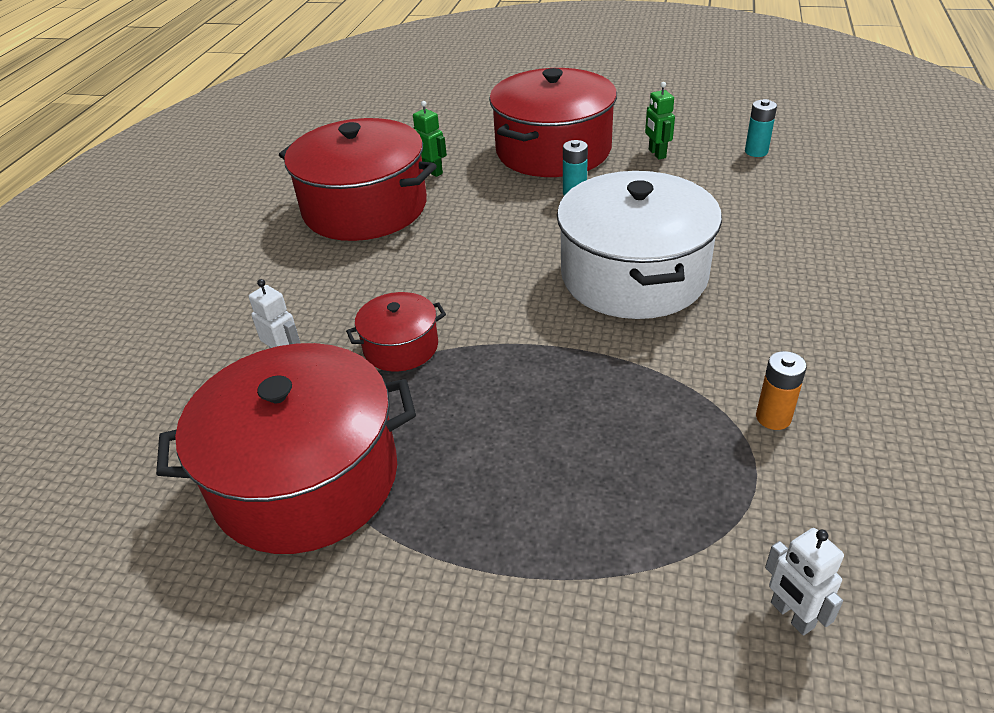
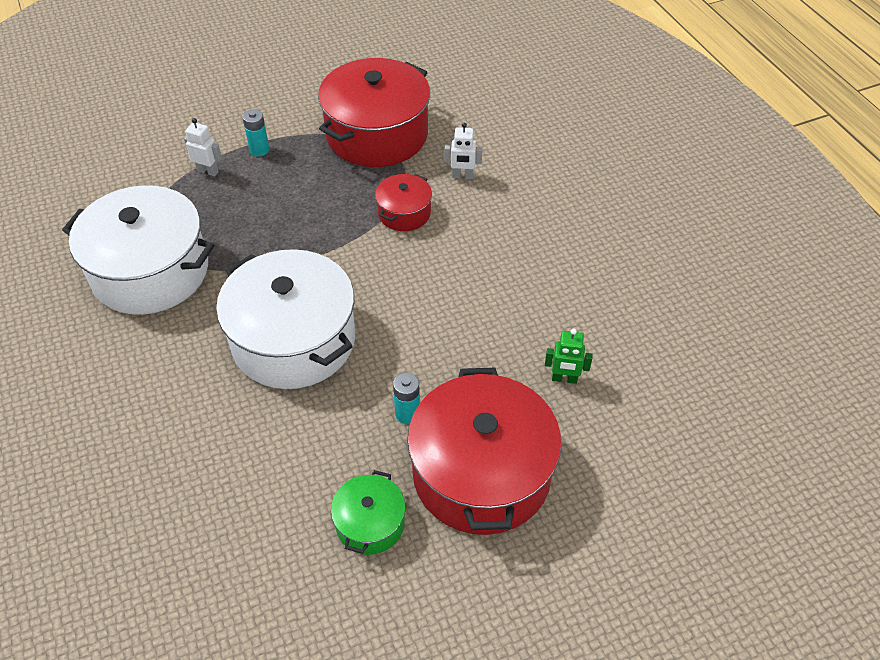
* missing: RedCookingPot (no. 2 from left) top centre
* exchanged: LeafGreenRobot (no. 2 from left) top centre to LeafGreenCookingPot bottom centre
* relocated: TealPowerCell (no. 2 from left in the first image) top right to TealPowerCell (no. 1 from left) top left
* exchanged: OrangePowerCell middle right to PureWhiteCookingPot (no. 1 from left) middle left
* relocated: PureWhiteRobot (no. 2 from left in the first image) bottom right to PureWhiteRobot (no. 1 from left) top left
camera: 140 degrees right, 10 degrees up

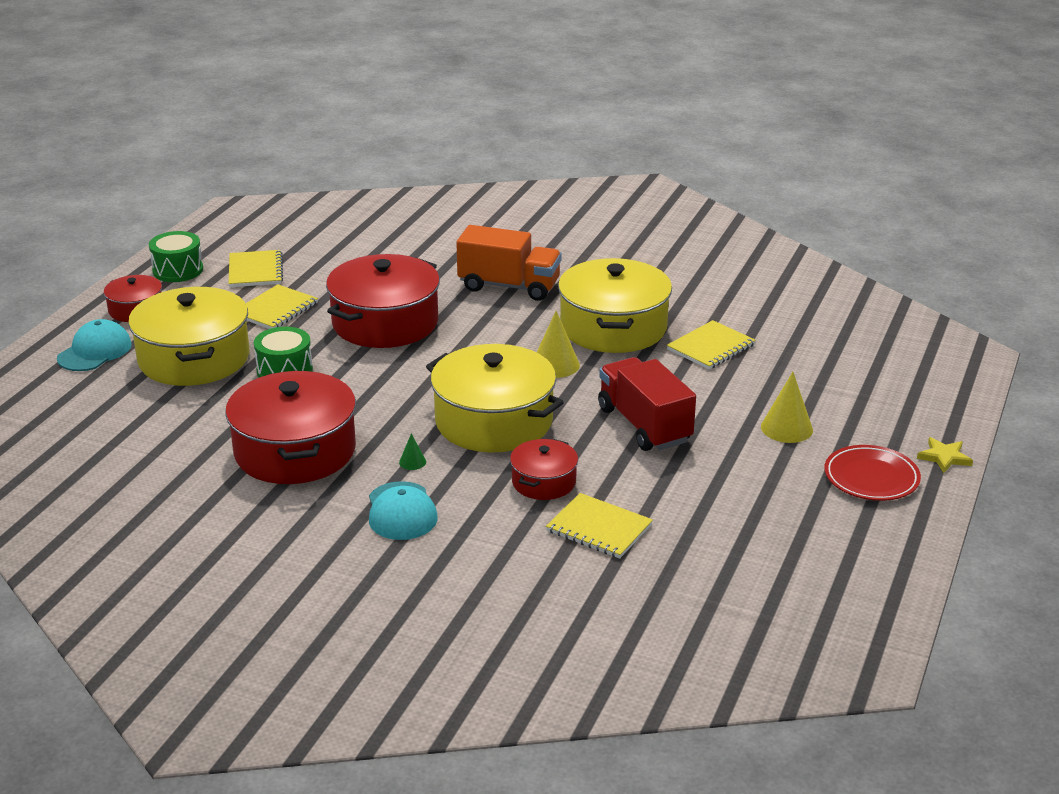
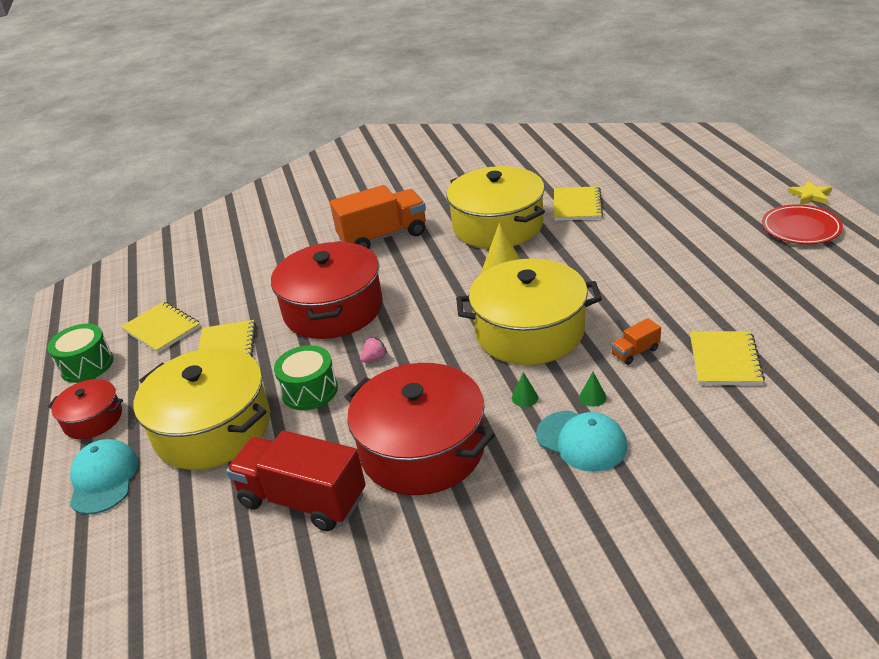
* exchanged: RedCookingPot (no. 4 from left) centre to OrangeLorry (no. 2 from left) middle right
* spun: GoldenNotebook (no. 3 from left in the first image) centre = middle right 75 degrees counterclockwise
* relocated: RedLorry centre to bottom centre
* missing: GoldenConeShape (no. 2 from left) middle right
* appeared: RosyToyStrawberry centre
* appeared: LeafGreenConeShape (no. 2 from left) middle right
camera: 35 degrees left, 5 degrees up

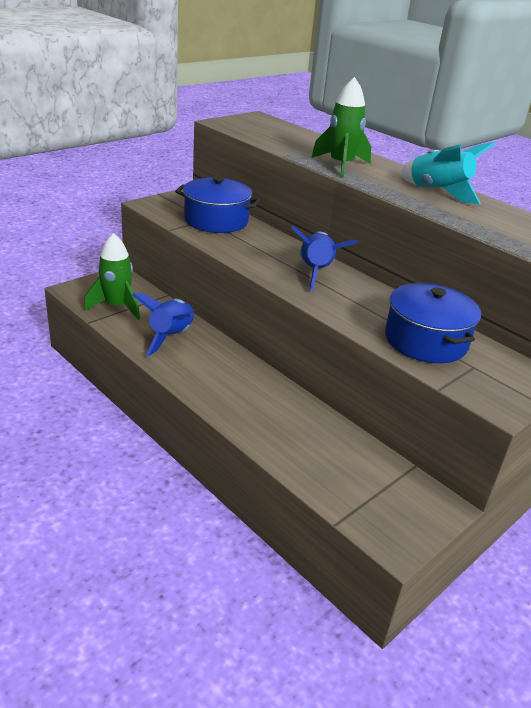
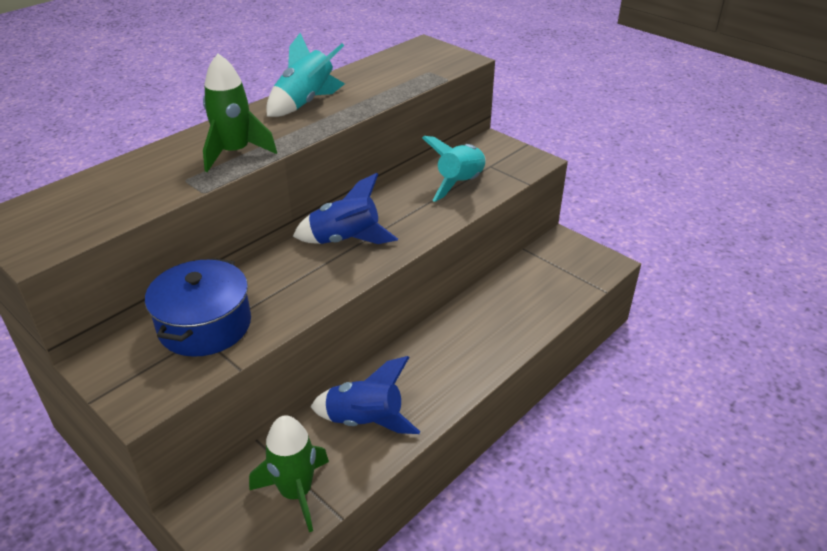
* exchanged: CobaltCookingPot (no. 2 from left) middle right to TealSpaceship (no. 2 from left) top centre
camera: 90 degrees left, 5 degrees up

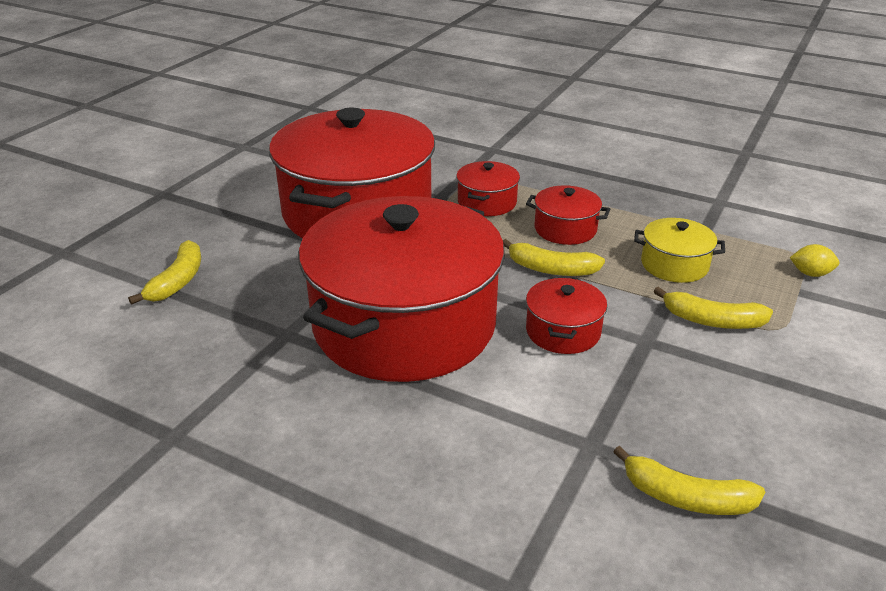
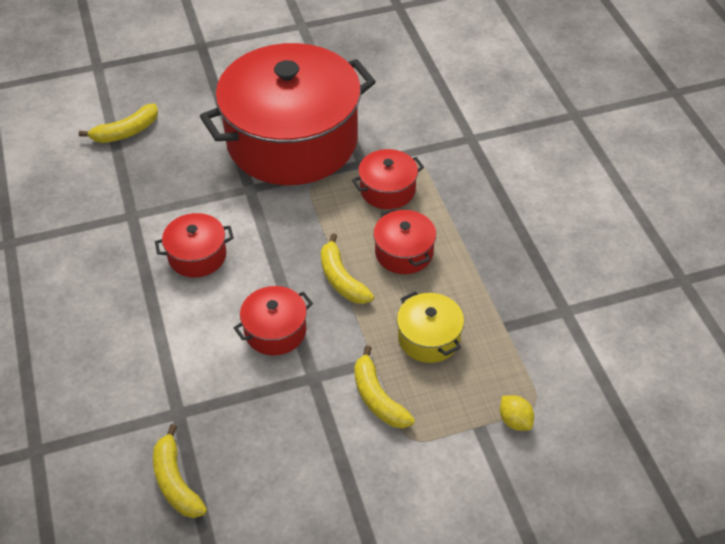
* size: RedCookingPot (no. 2 from left in the first image) centre = middle left x0.41
camera: 45 degrees right, 15 degrees up

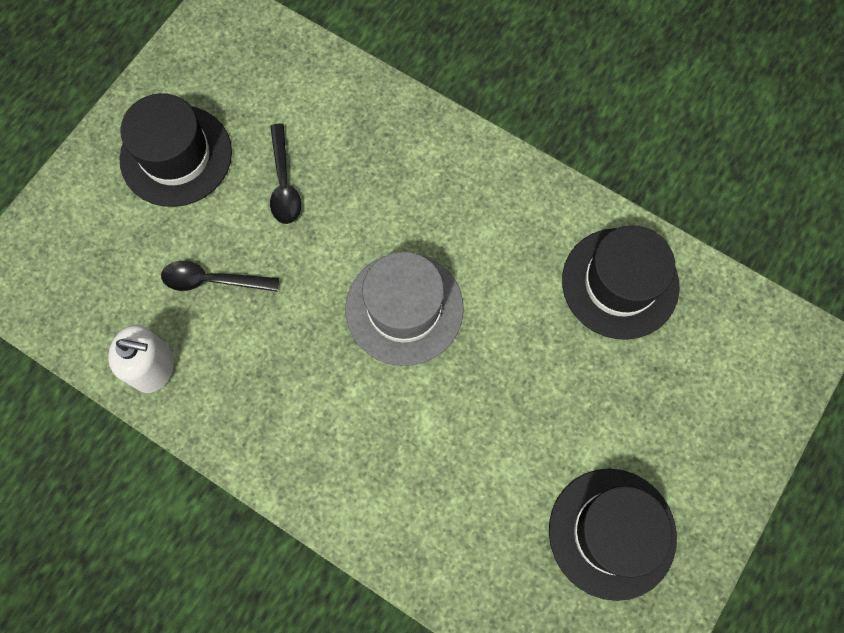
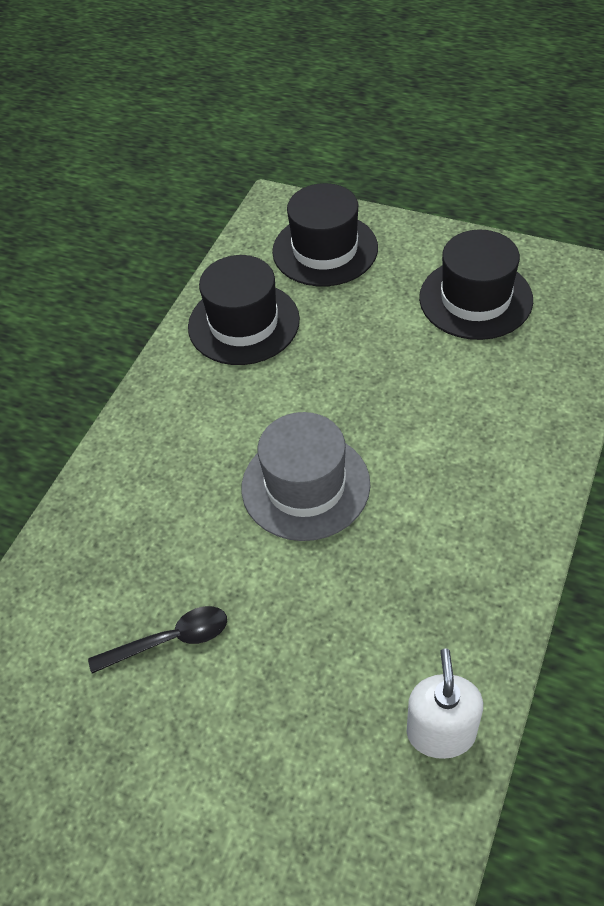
* relocated: JetBlackHat (no. 1 from left in the first image) top left to JetBlackHat (no. 2 from left) top centre
* missing: JetBlackSpoon (no. 1 from left) middle left
camera: 95 degrees left, 20 degrees down

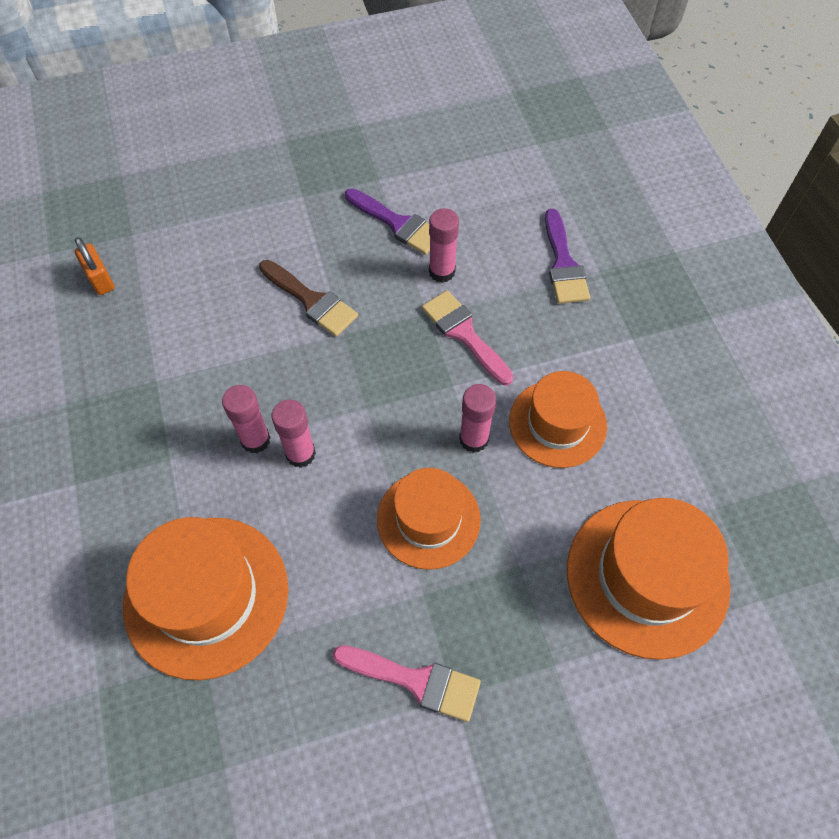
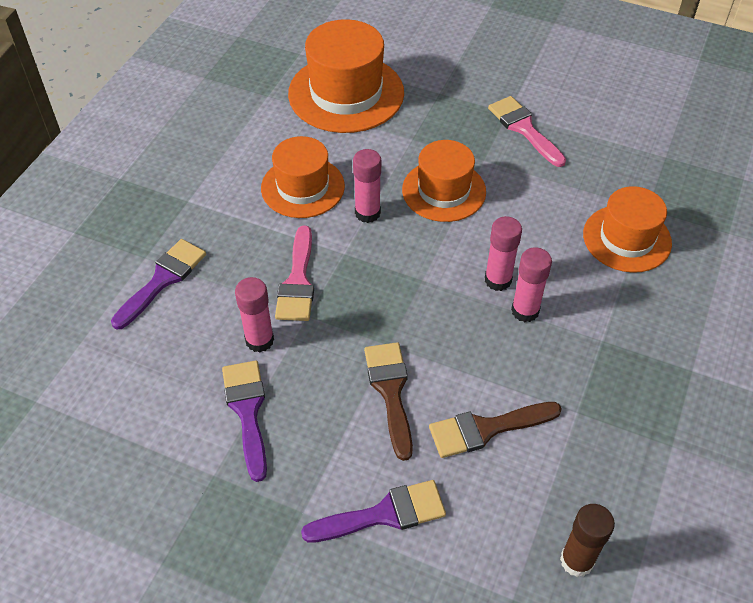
* exchanged: OrangePadlock top left to RussetGlue bottom right
* size: OrangeHat (no. 1 from left in the first image) bottom left = middle right x0.66
* appeared: VioletBrush (no. 3 from left) bottom centre
* appeared: RussetBrush (no. 2 from left) bottom centre
camera: 140 degrees left, 10 degrees down

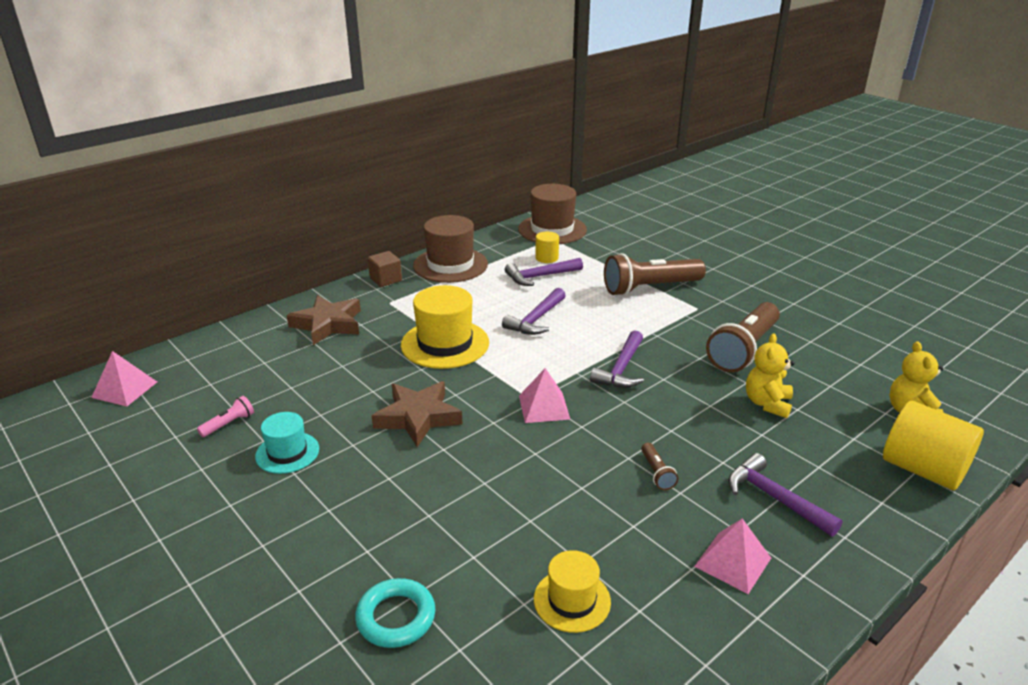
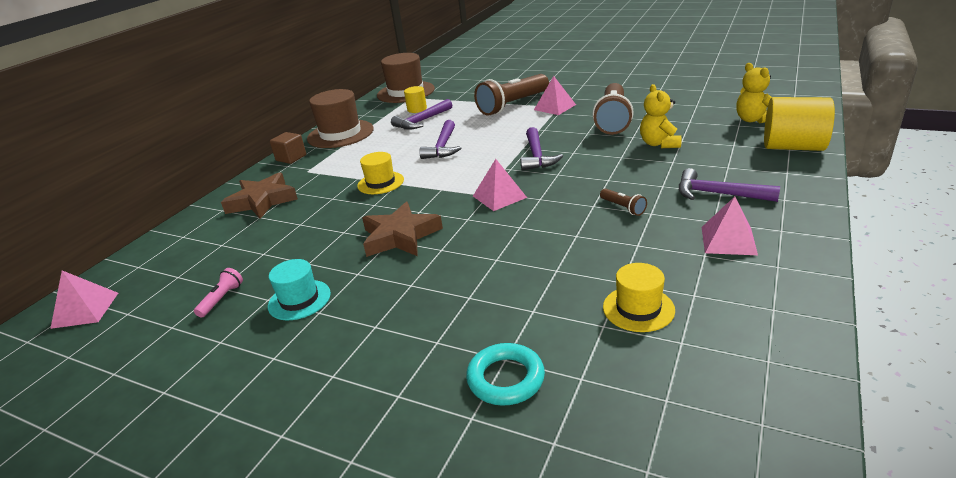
* size: GoldenHat (no. 1 from left) centre = centre x0.59
* appeared: RosySolidPyramid (no. 3 from left) top centre
camera: 20 degrees left, 0 degrees up

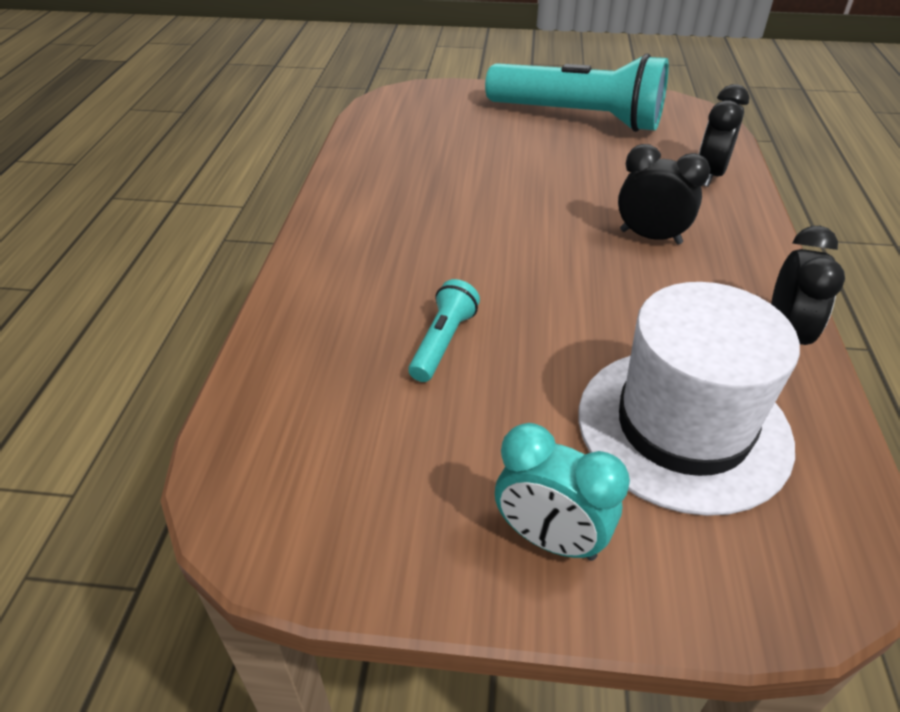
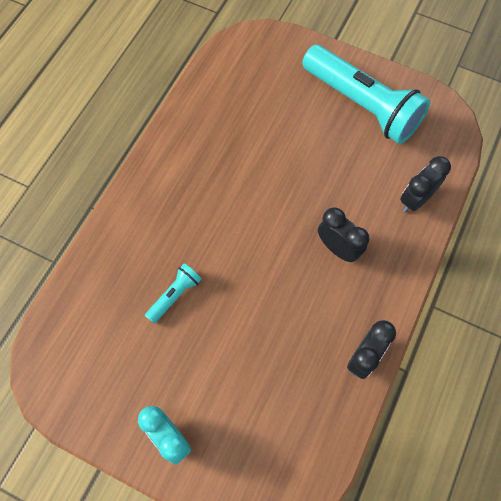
* missing: PureWhiteHat middle right
camera: 20 degrees right, 25 degrees up

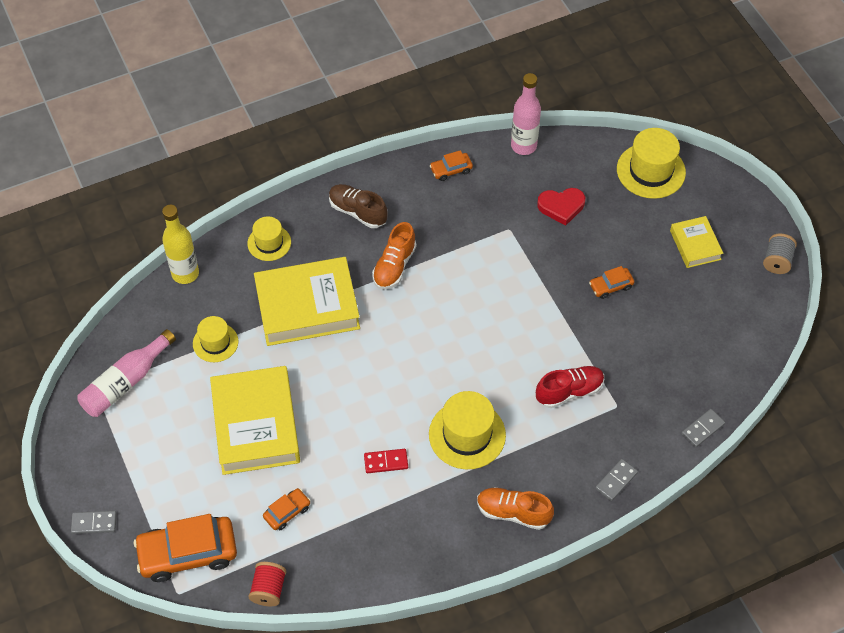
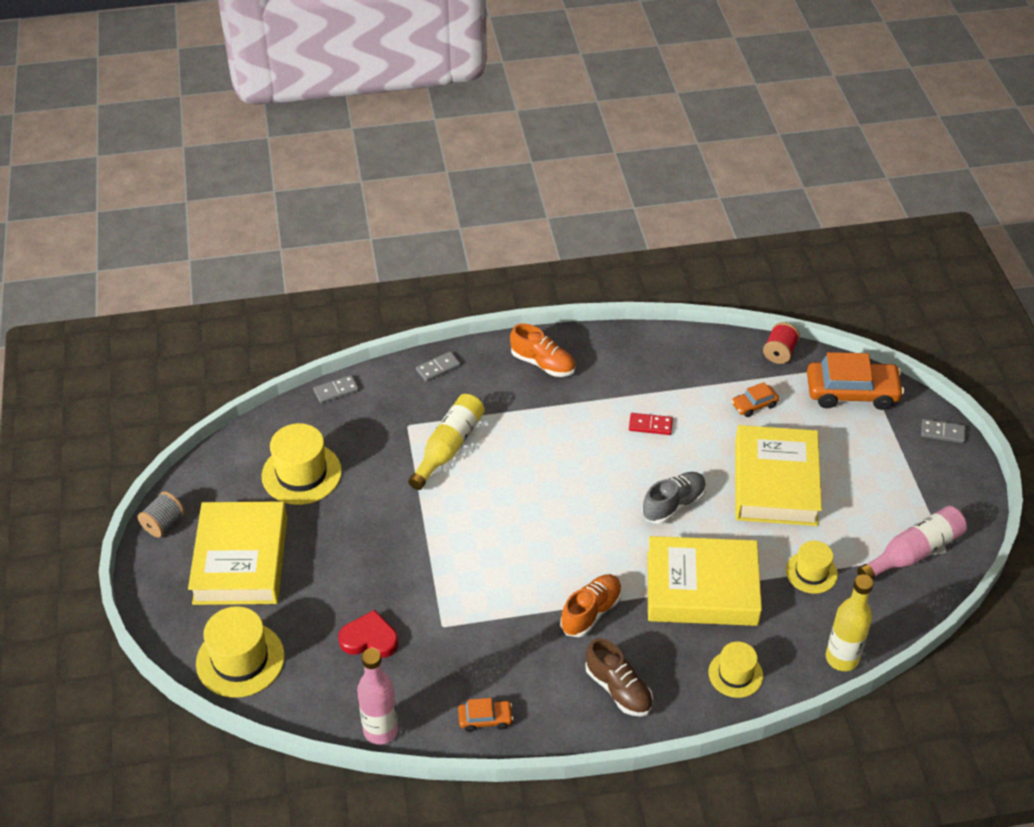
* relocated: GoldenHat (no. 3 from left in the first image) bottom centre to GoldenHat (no. 2 from left) middle left
* exchanged: RedSneaker middle right to GoldenBottle (no. 1 from left) centre
* missing: OrangeCar (no. 4 from left) middle right
* size: GoldenHardback (no. 3 from left in the first image) middle right = bottom left x1.93
* appeared: GreySneaker centre
camera: 165 degrees left, 10 degrees down

